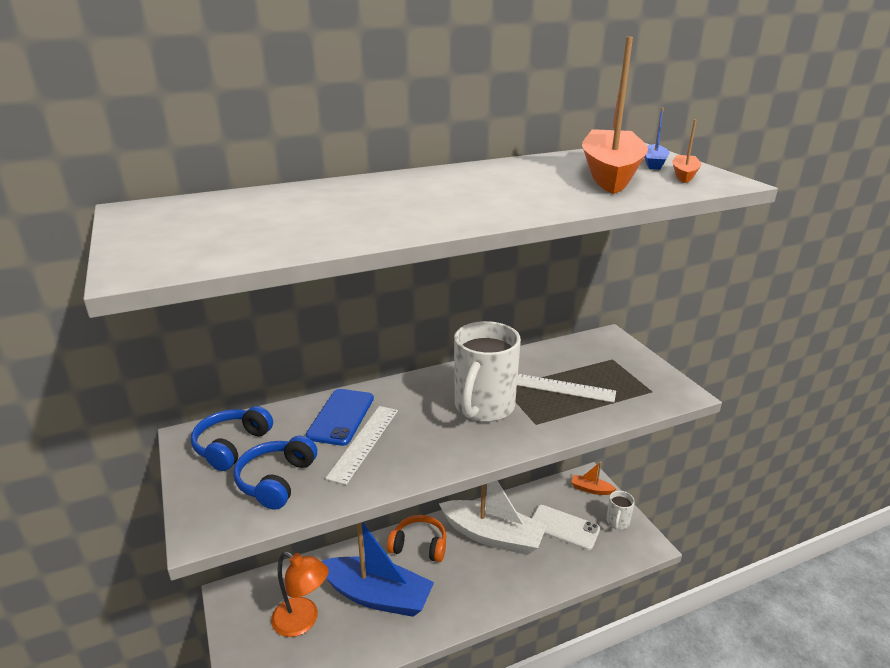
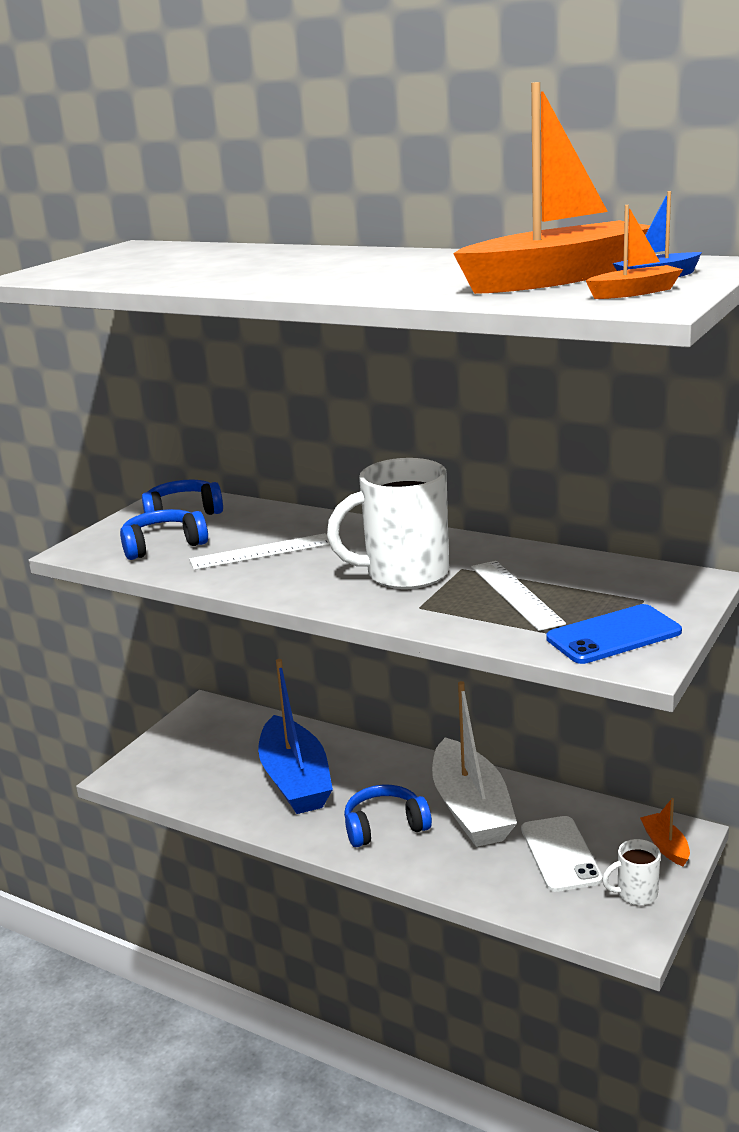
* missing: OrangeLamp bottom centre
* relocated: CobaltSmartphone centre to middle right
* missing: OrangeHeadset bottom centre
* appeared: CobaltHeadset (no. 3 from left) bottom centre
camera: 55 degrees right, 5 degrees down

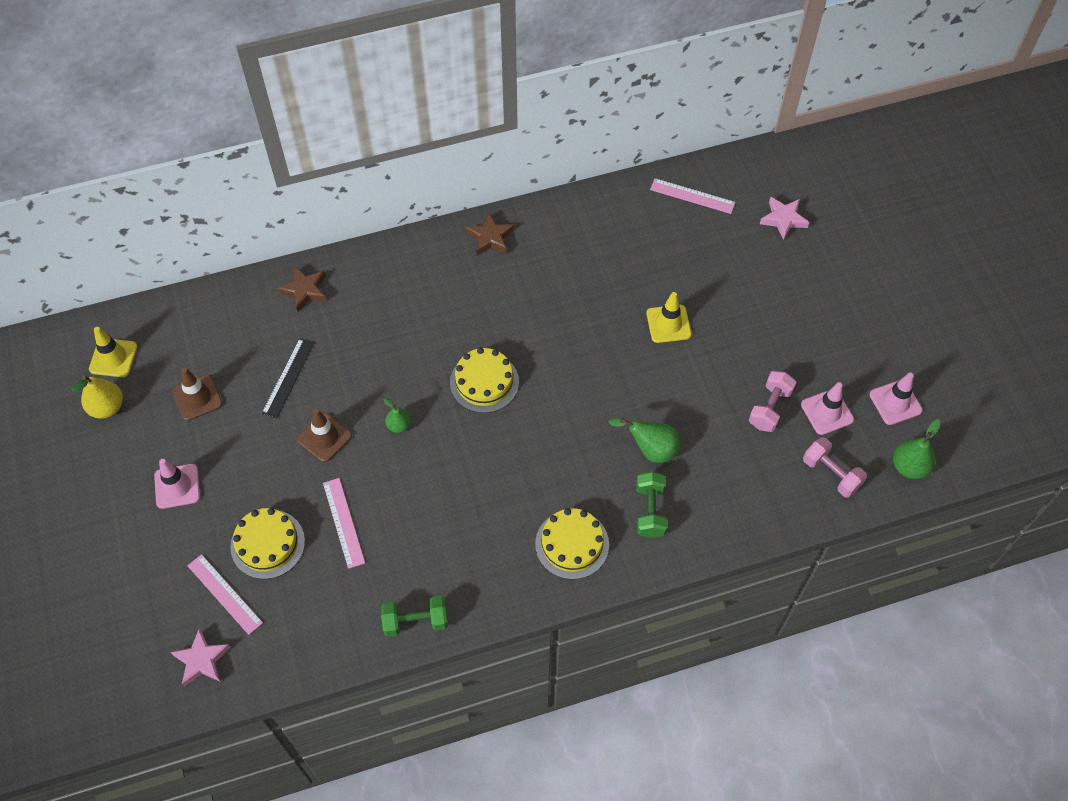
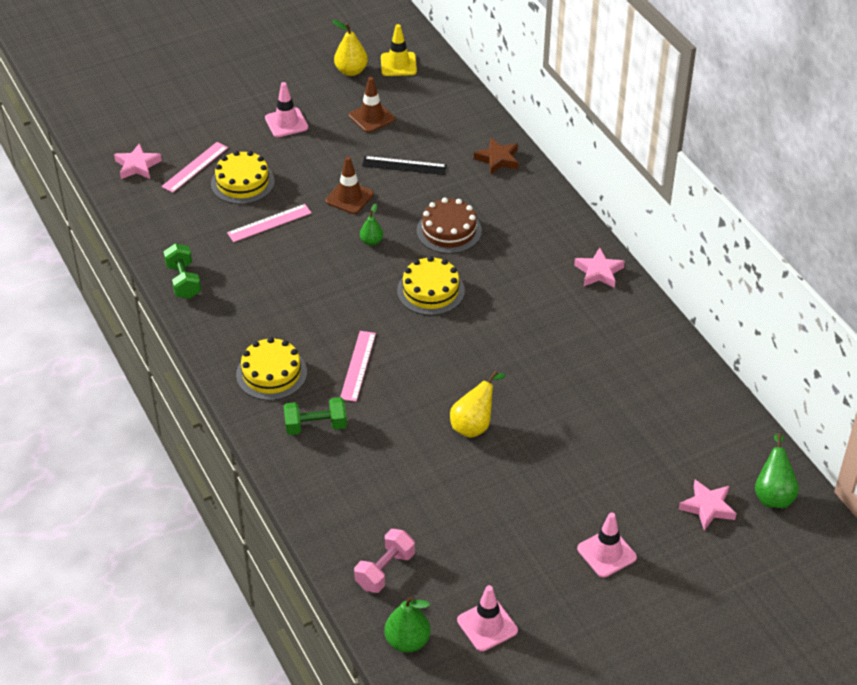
* colour: RussetStar (no. 2 from left) top centre to RosyStar (no. 2 from left) middle right
* relocated: LeafGreenPear (no. 2 from left in the first image) centre to LeafGreenPear (no. 3 from left) bottom right
* missing: GoldenTrafficCone (no. 2 from left) centre
* relocated: RosyStraightedge (no. 3 from left) top centre to centre
* missing: RosyDumbbell (no. 1 from left) middle right
* relocated: RosyTrafficCone (no. 2 from left in the first image) middle right to RosyTrafficCone (no. 3 from left) bottom right
* appeared: RussetLayerCake top centre
* appeared: GoldenPear (no. 2 from left) centre
camera: 80 degrees right, 15 degrees down

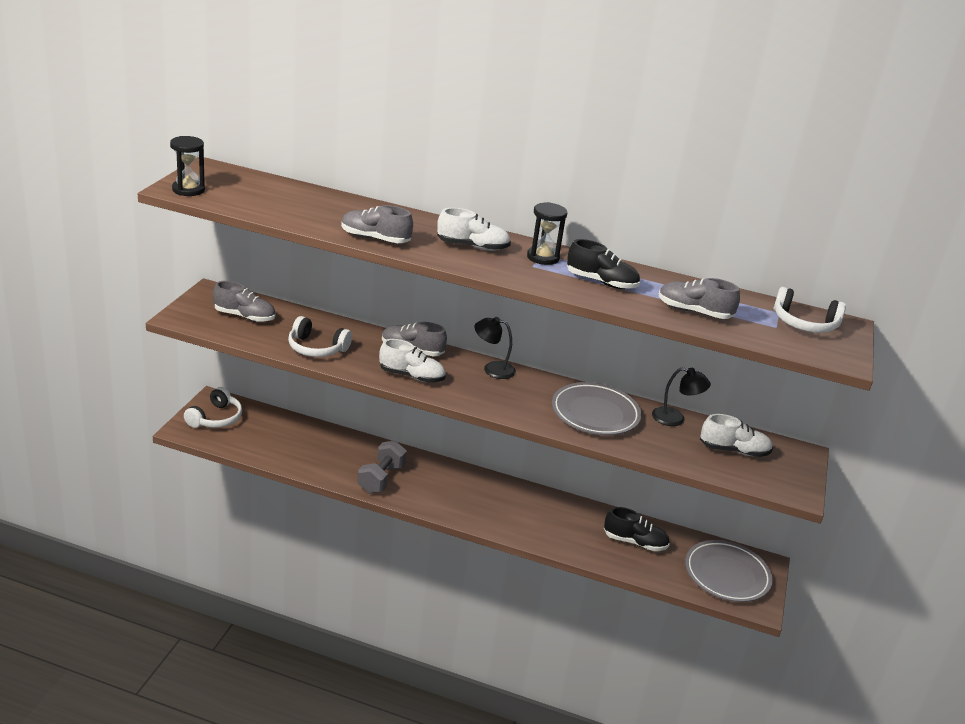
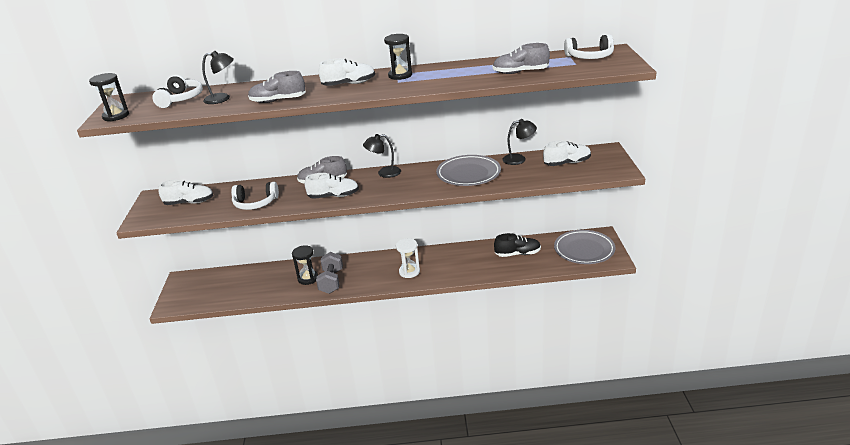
* relocated: PureWhiteHeadset (no. 1 from left) middle left to top left
* colour: GreySneaker (no. 1 from left) middle left to PureWhiteSneaker (no. 1 from left) middle left
* missing: JetBlackSneaker (no. 1 from left) centre
* appeared: JetBlackLamp (no. 1 from left) top left
* appeared: JetBlackHourglass (no. 2 from left) centre
* appeared: PureWhiteHourglass centre
camera: 15 degrees left, 0 degrees up

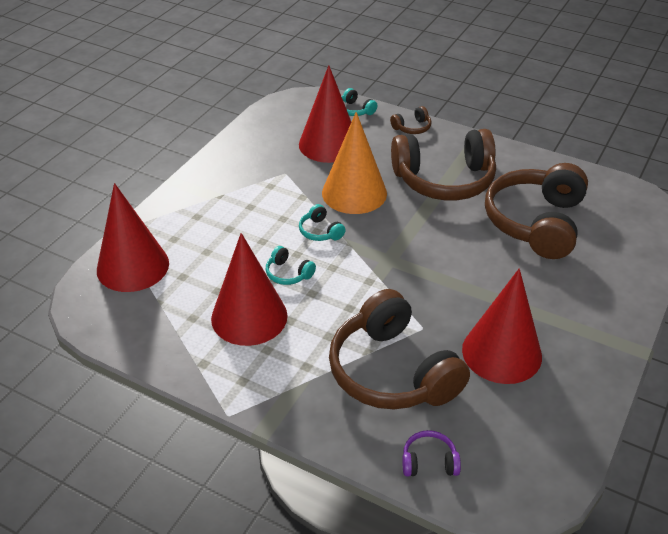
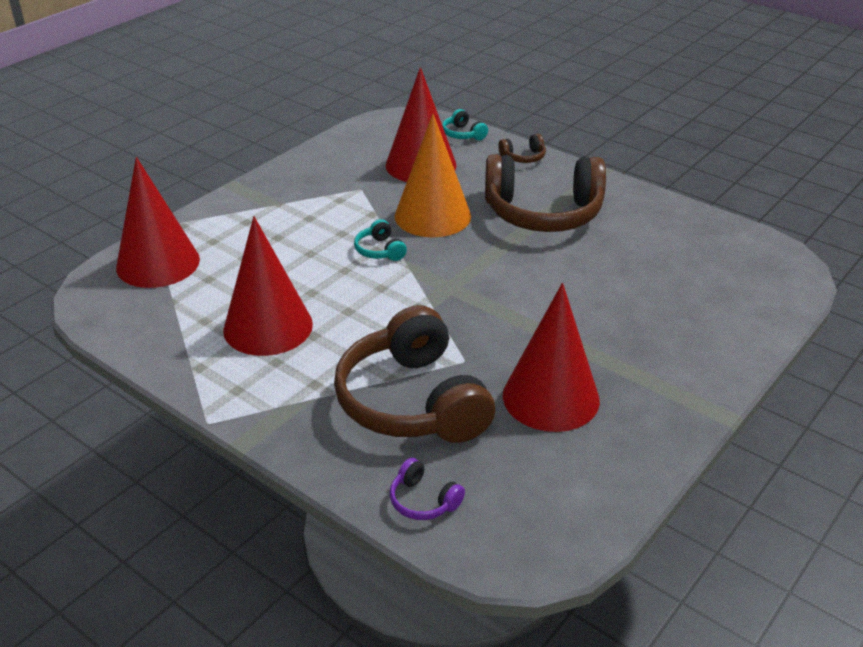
* missing: TealHeadset (no. 1 from left) centre
* spun: VioletHeadset bottom centre = bottom centre 150 degrees counterclockwise
* missing: RussetHeadset (no. 4 from left) middle right
camera: 10 degrees right, 5 degrees down

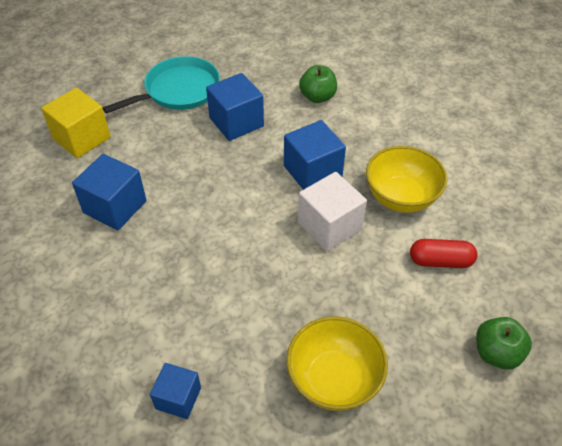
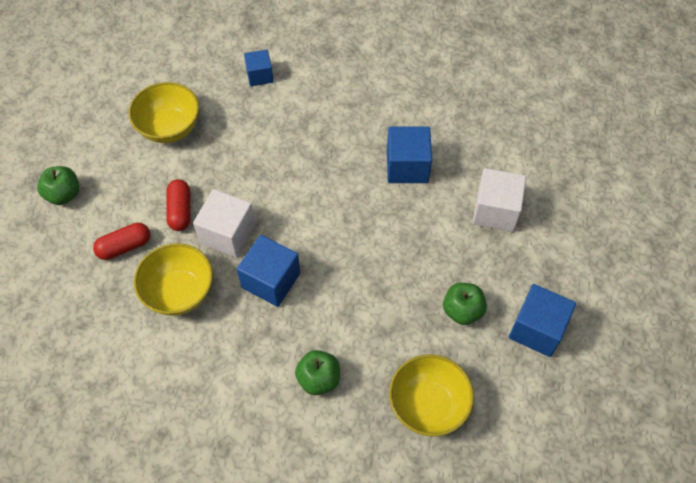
* colour: GoldenCube top left to PureWhiteCube (no. 2 from left) middle right
* exchanged: TealSkillet top left to LeafGreenApple (no. 3 from left) middle right
* relocated: CobaltCube (no. 3 from left in the first image) top centre to CobaltCube (no. 4 from left) middle right
* appeared: RedCapsule (no. 2 from left) middle left
* appeared: GoldenServingBowl (no. 3 from left) bottom centre
camera: 150 degrees right, 10 degrees up

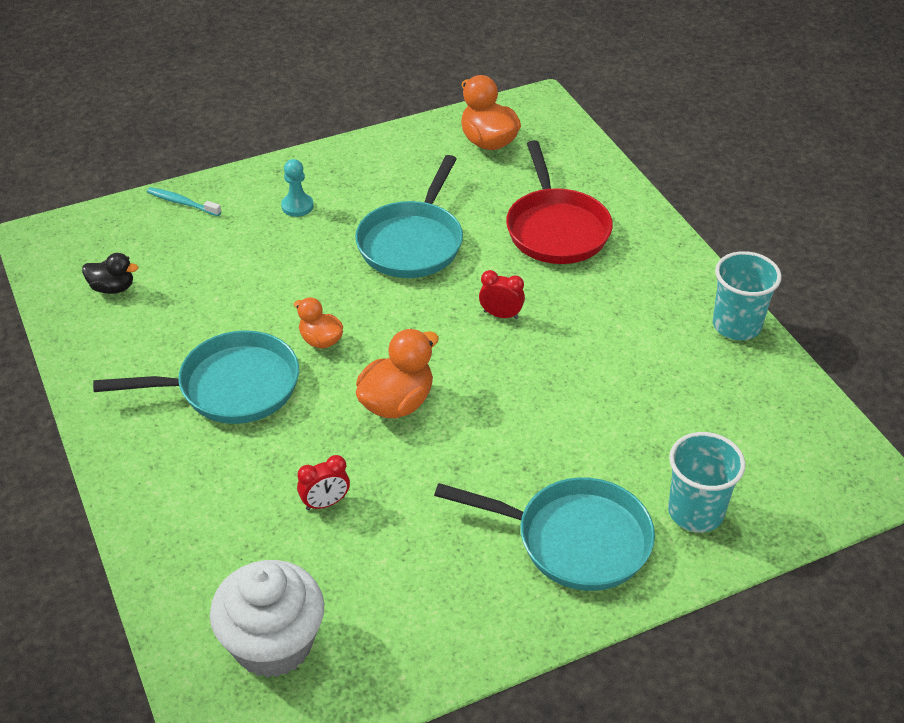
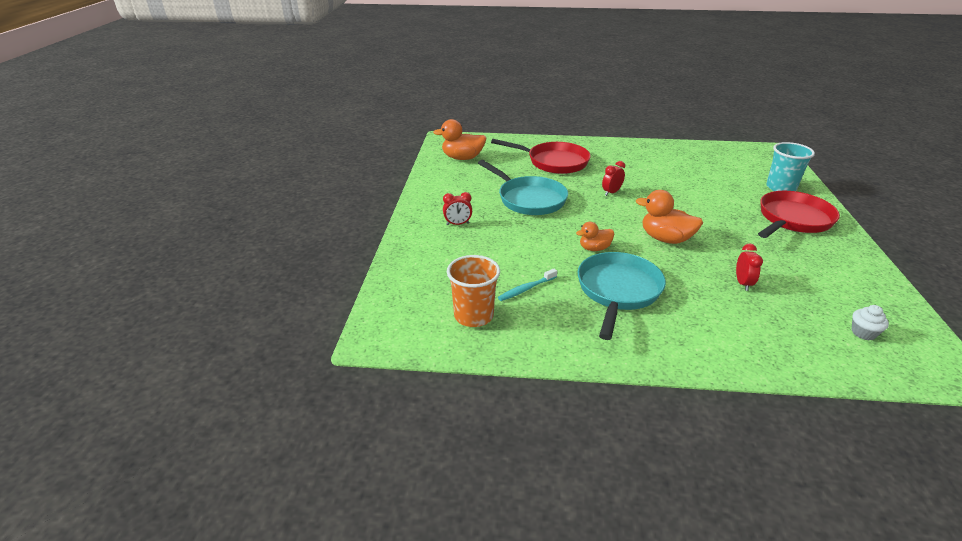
* exchanged: JetBlackDuck middle left to OrangeTumbler centre
* relocated: TealToothbrush top left to centre
* size: PureWhiteCupcake bottom left = middle right x0.42
* exchanged: TealGamePawn top left to RedAlarmClock (no. 1 from left) centre
* spun: OrangeDuck (no. 2 from left in the first image) centre = middle right 45 degrees counterclockwise
* colour: TealSkillet (no. 3 from left) bottom centre to RedSkillet (no. 2 from left) middle right
* missing: TealTumbler (no. 2 from left) middle right
camera: 60 degrees left, 10 degrees down

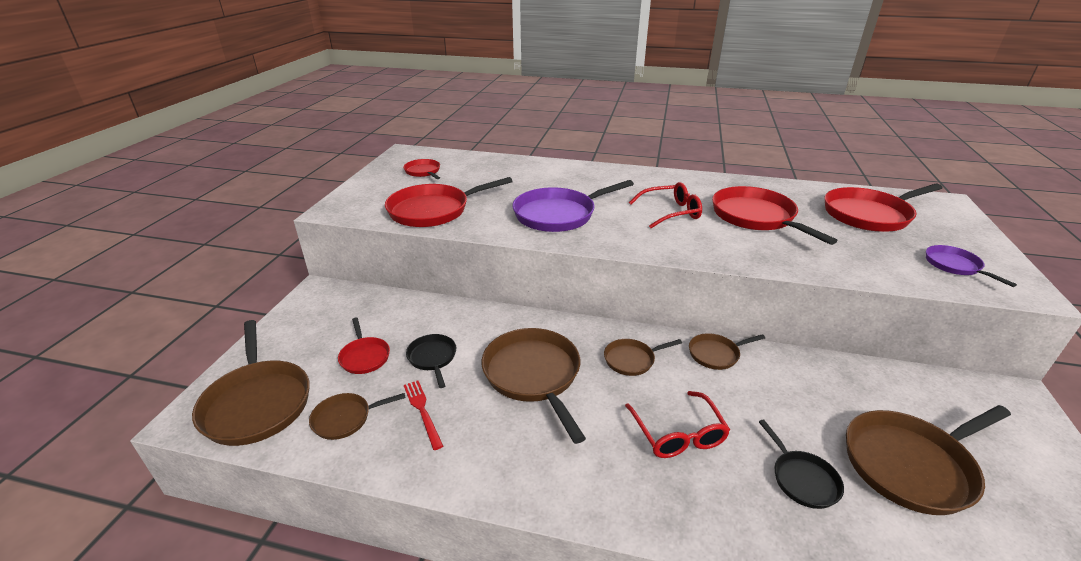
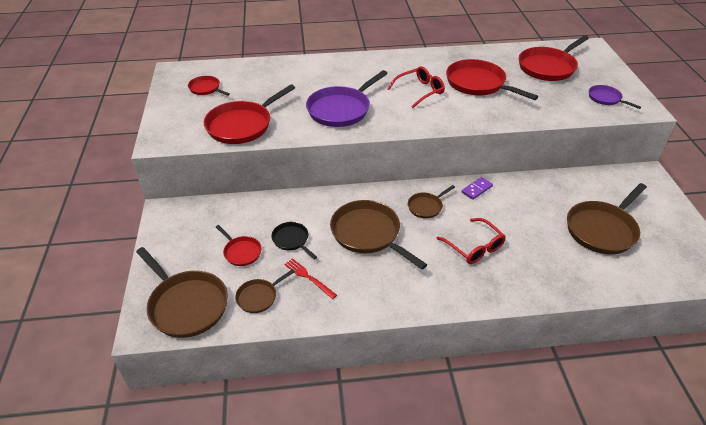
* exchanged: RussetSkillet (no. 5 from left) middle right to VioletDomino middle right
* missing: JetBlackSkillet (no. 2 from left) bottom right
camera: 20 degrees left, 10 degrees up

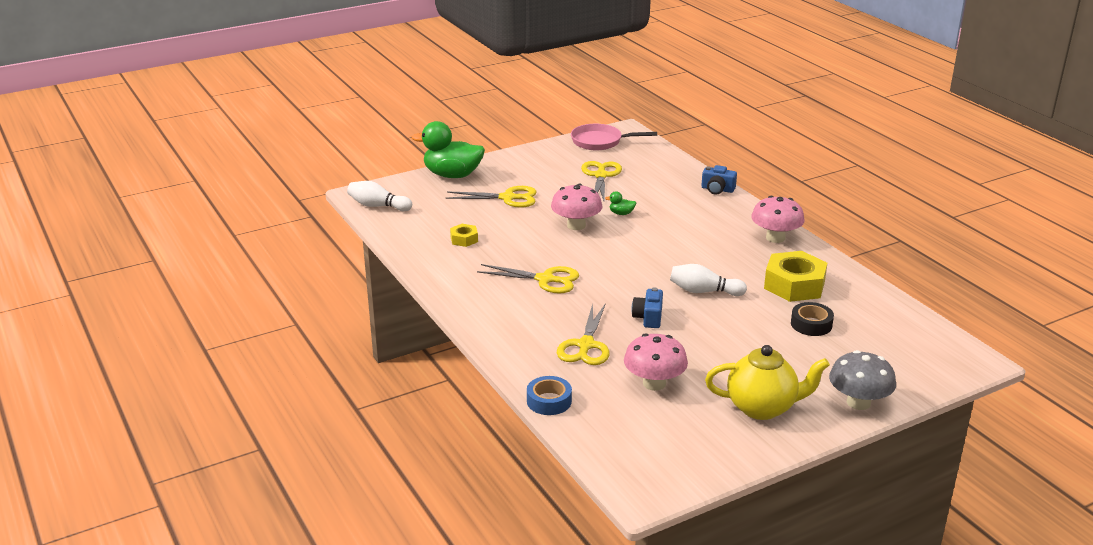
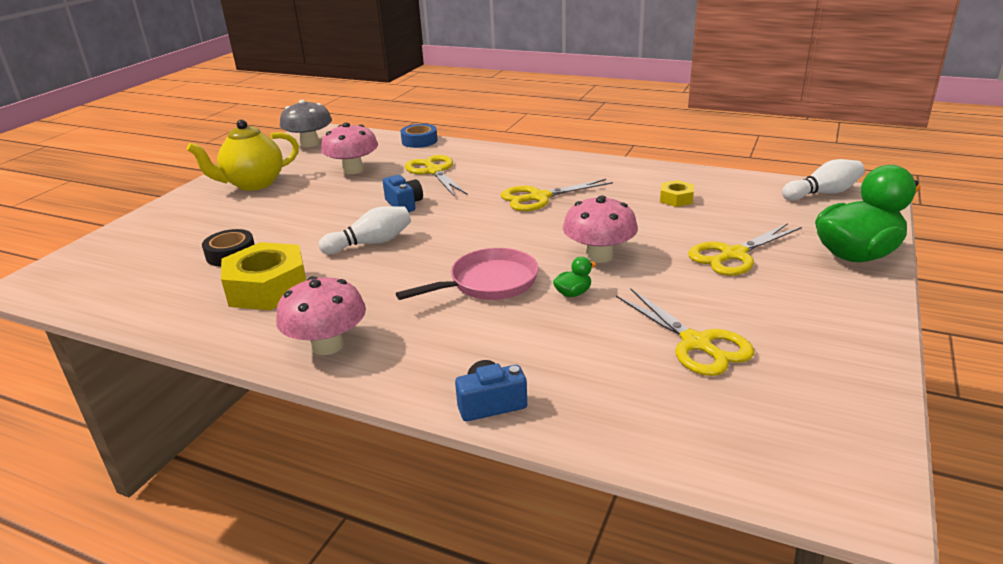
* relocated: RosySkillet top centre to centre
* relocated: GreyFungus bottom right to top left
camera: 145 degrees right, 0 degrees up

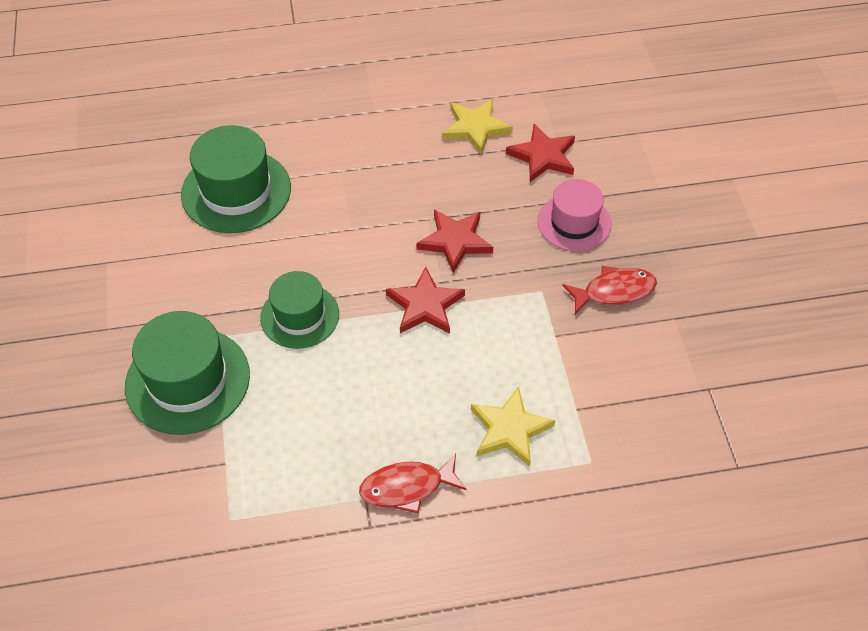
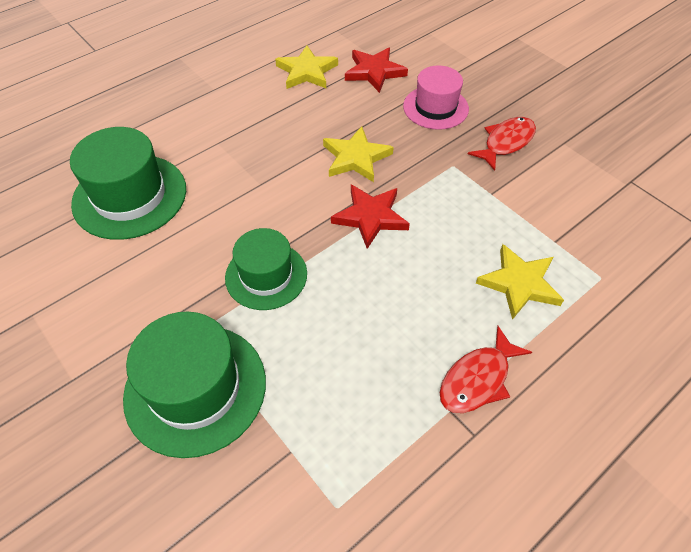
* colour: RedStar (no. 2 from left) centre to GoldenStar (no. 2 from left) top centre
camera: 30 degrees left, 0 degrees up

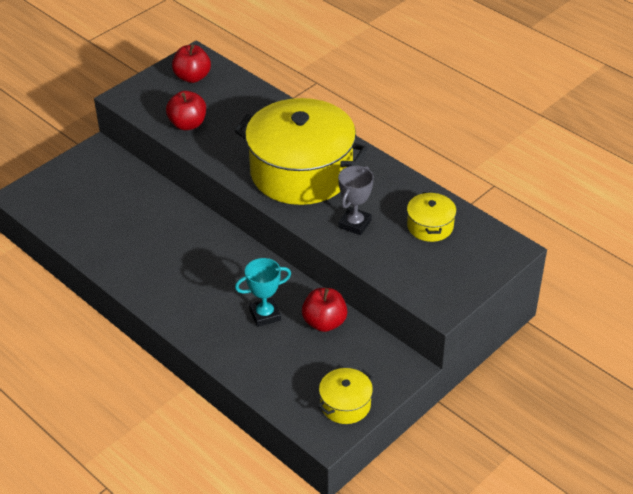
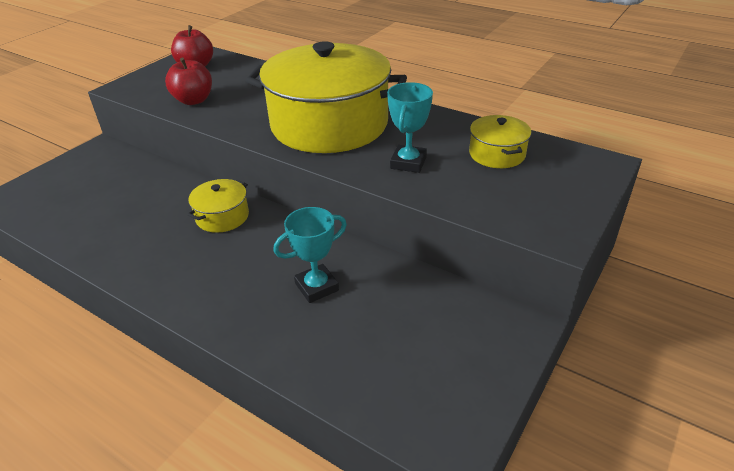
* missing: RedApple (no. 3 from left) centre
* relocated: GoldenCookingPot (no. 2 from left in the first image) bottom centre to GoldenCookingPot (no. 1 from left) middle left
* colour: GreyAwardCup centre to TealAwardCup (no. 2 from left) top centre
camera: 10 degrees left, 5 degrees down

